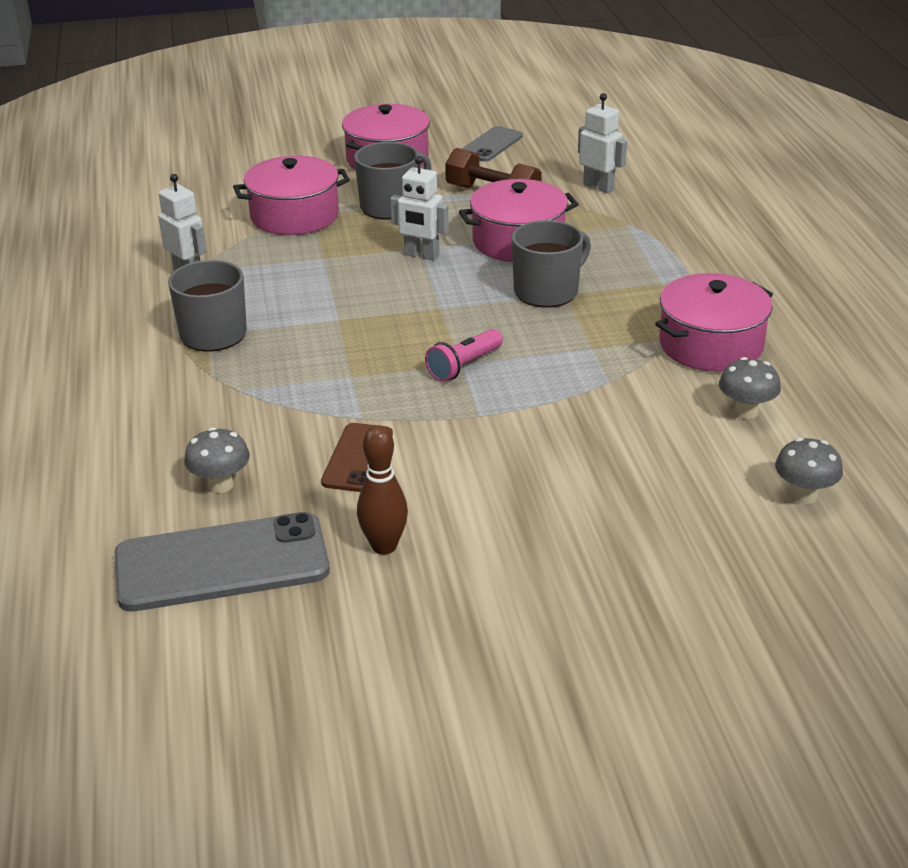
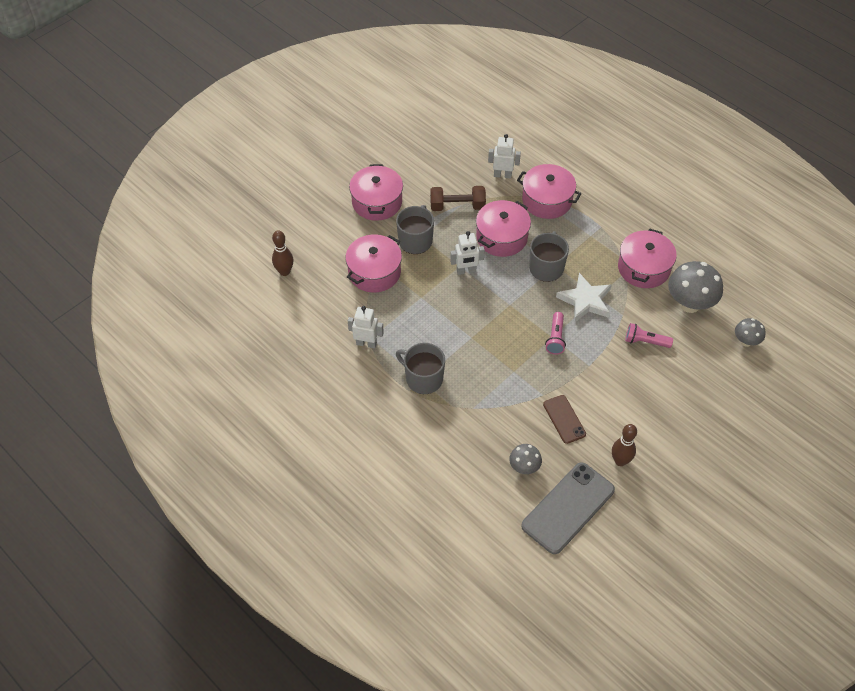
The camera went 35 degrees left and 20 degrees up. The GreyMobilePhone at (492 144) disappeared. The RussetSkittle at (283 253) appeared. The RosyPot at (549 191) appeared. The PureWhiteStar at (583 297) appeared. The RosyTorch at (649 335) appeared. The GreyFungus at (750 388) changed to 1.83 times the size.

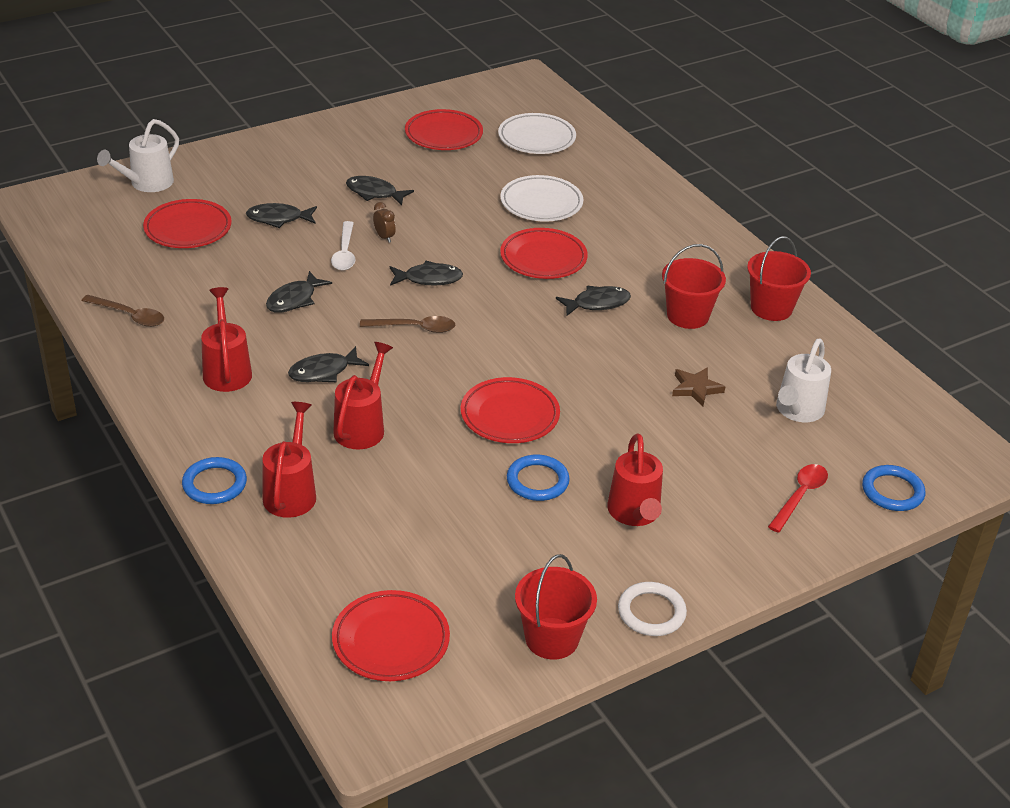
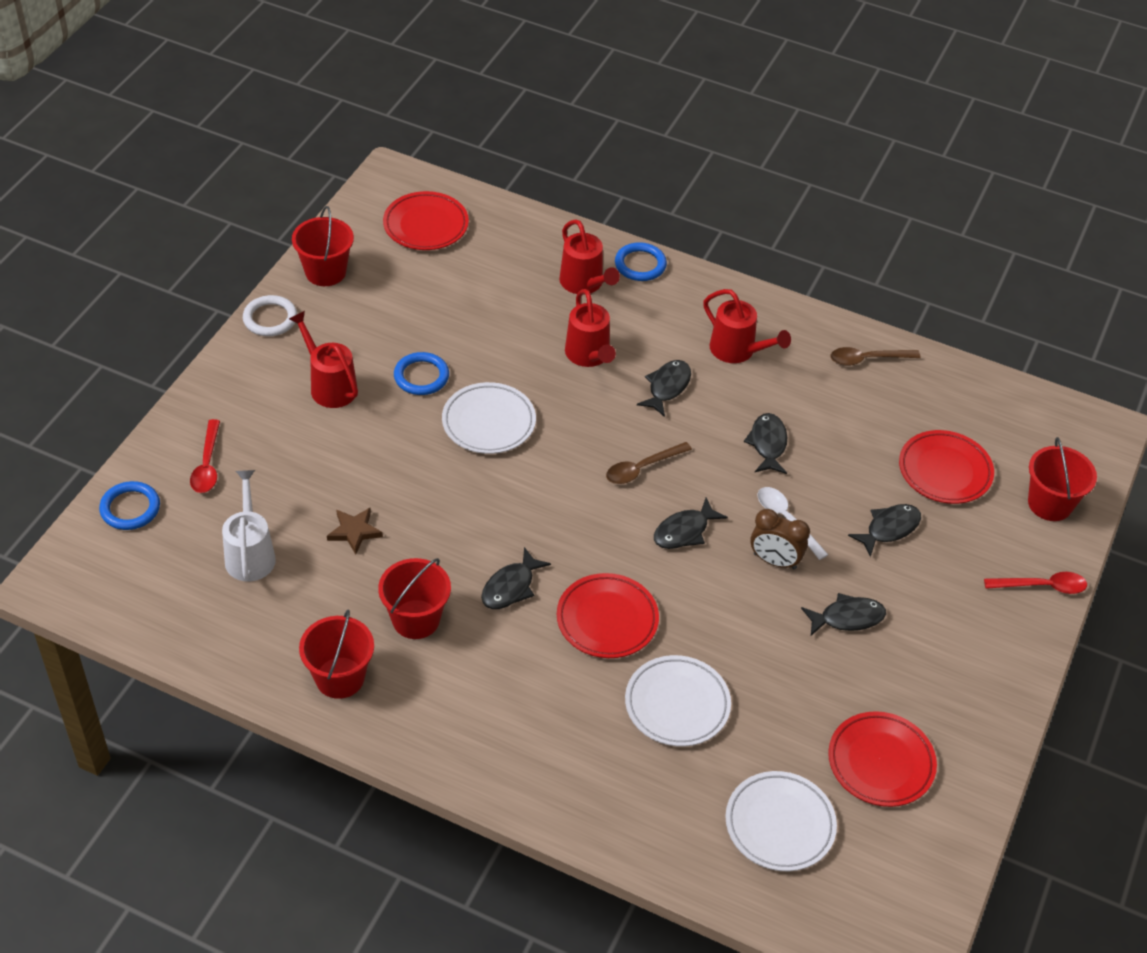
The camera went 145 degrees right and 10 degrees up. The RedTablespoon at (1035 583) appeared. The PureWhiteSprinklingCan at (138 155) was replaced by the RedSandBucket at (1062 479). The RedDinnerPlate at (510 410) became the PureWhiteDinnerPlate at (489 418). The RussetAlarmClock at (384 222) changed to 1.65 times the size.

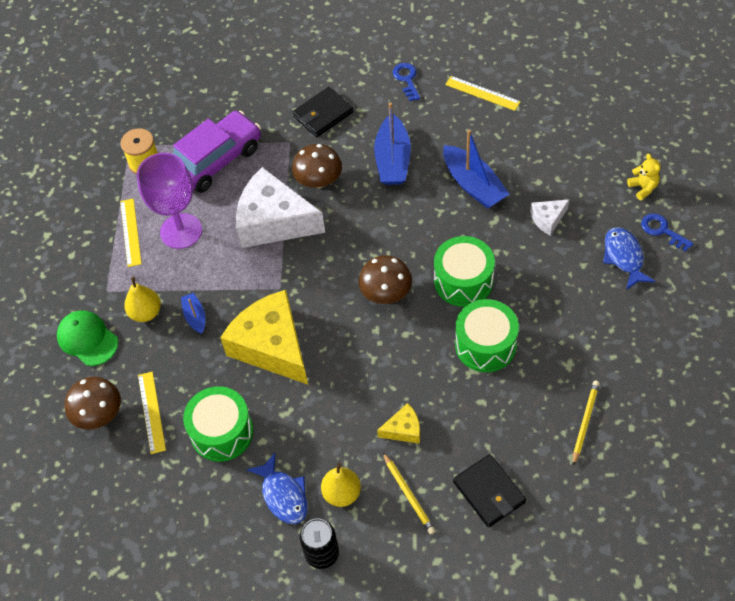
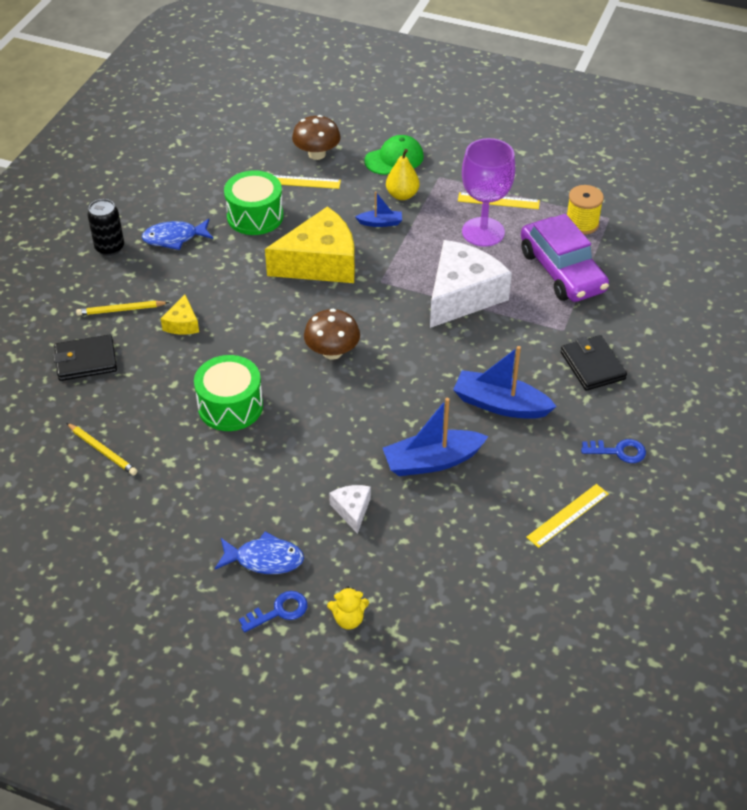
The camera went 105 degrees right and 10 degrees down. The RussetFungus at (317 166) disappeared. The BrightYellowPear at (341 485) disappeared. The LeafGreenDrum at (464 271) disappeared.

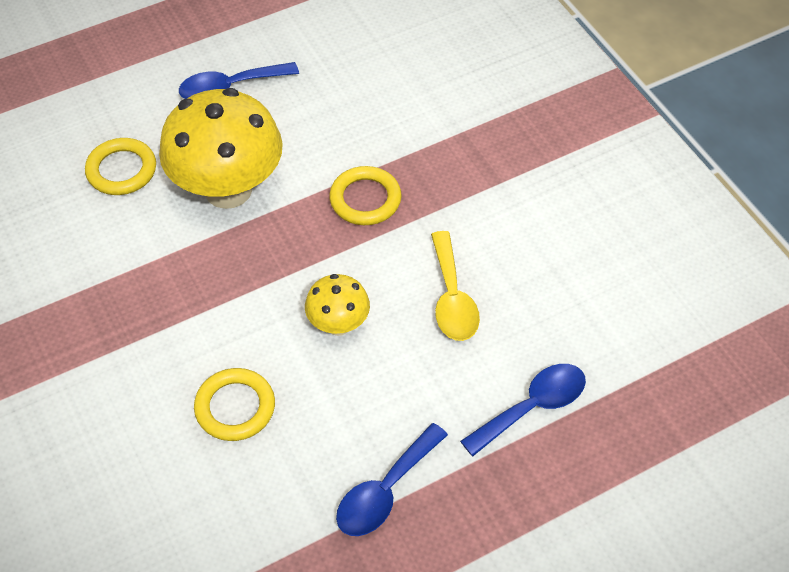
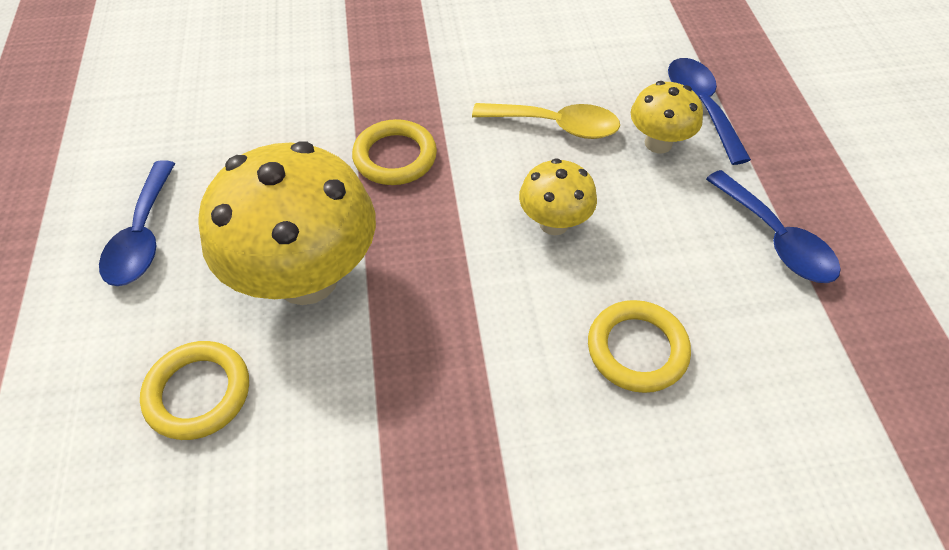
The camera went 70 degrees left and 0 degrees up. The BrightYellowFungus at (667 117) appeared.

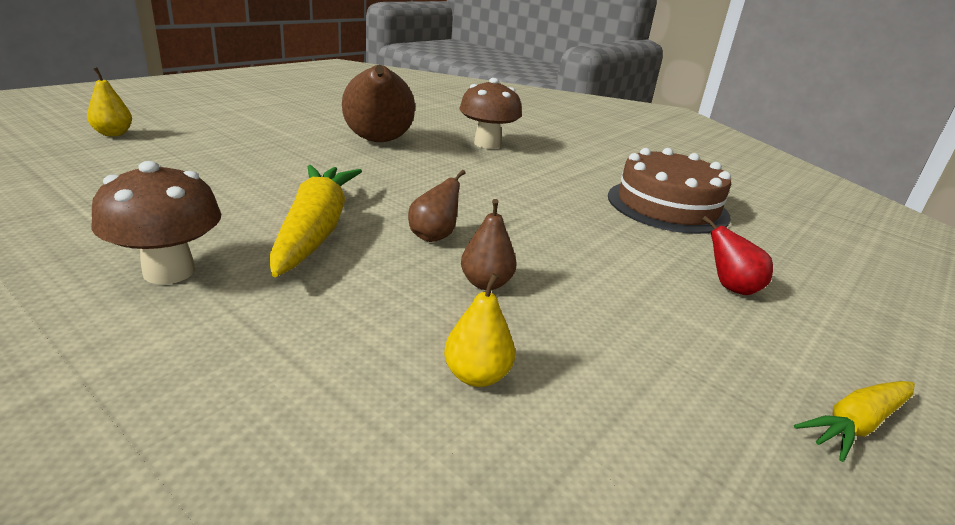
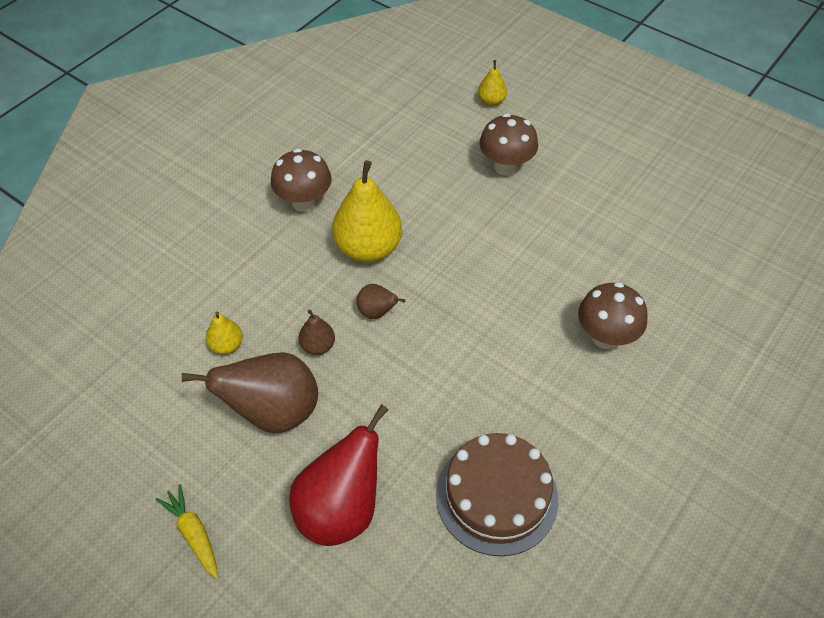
The camera went 90 degrees right and 25 degrees up. The RussetFungus at (508 144) appeared. The RussetPear moved from (378 103) to (250 392). The BrightYellowCarrot at (315 221) was replaced by the BrightYellowPear at (367 211). The RedPear at (737 255) changed to 2.07 times the size.

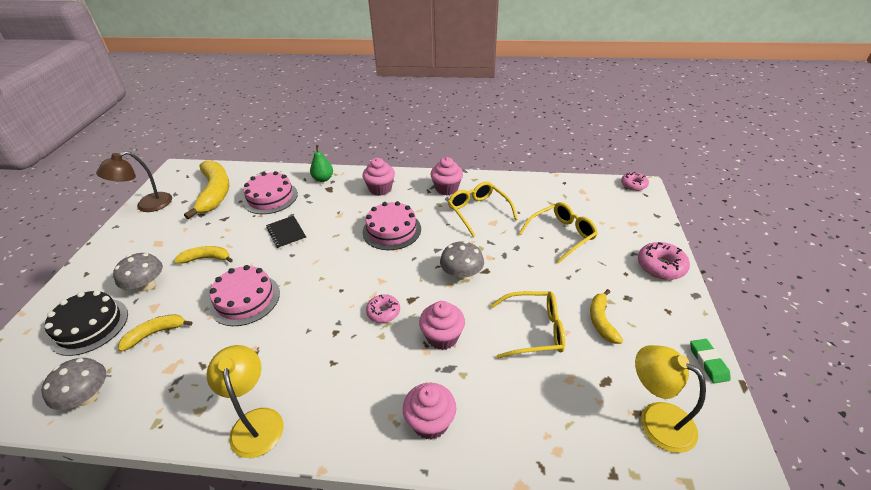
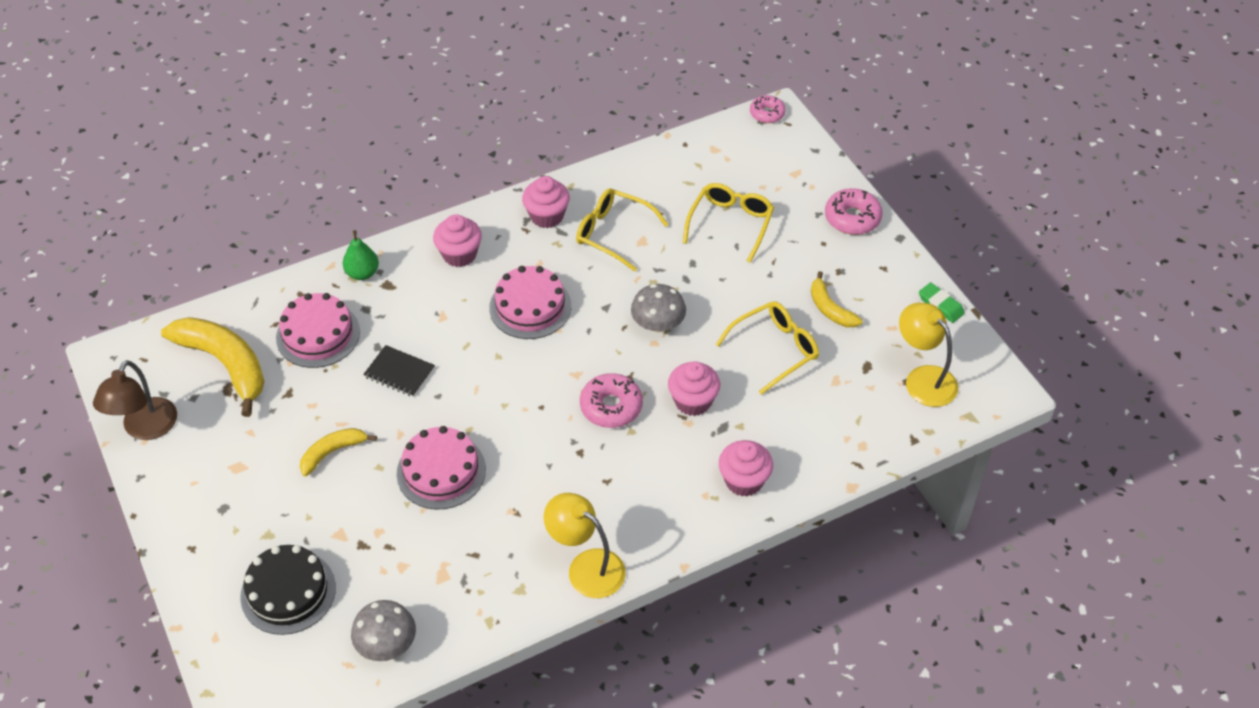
The camera went 35 degrees left and 10 degrees up. The GreyFungus at (138 272) disappeared. The BrightYellowBanana at (155 333) disappeared. The BrightYellowDeskLamp at (670 399) turned 45 degrees clockwise. The RosyGlazedDonut at (383 308) changed to 1.51 times the size.

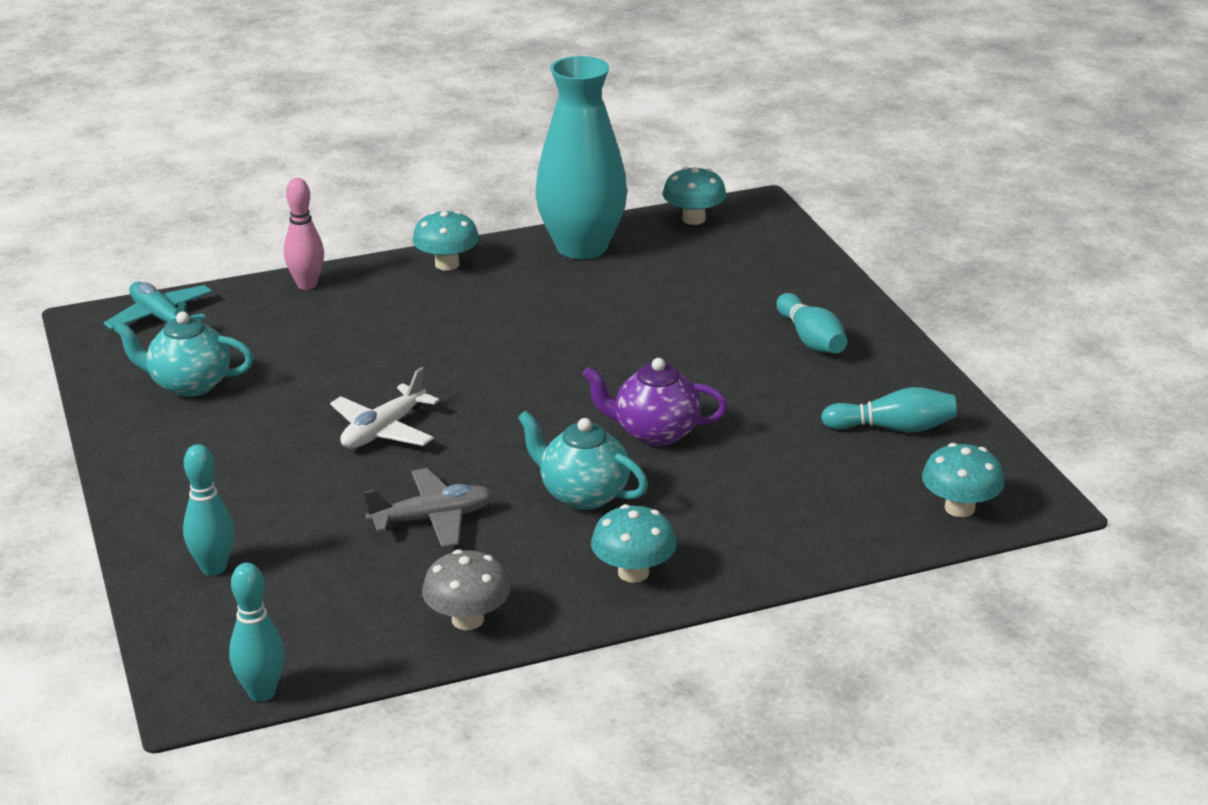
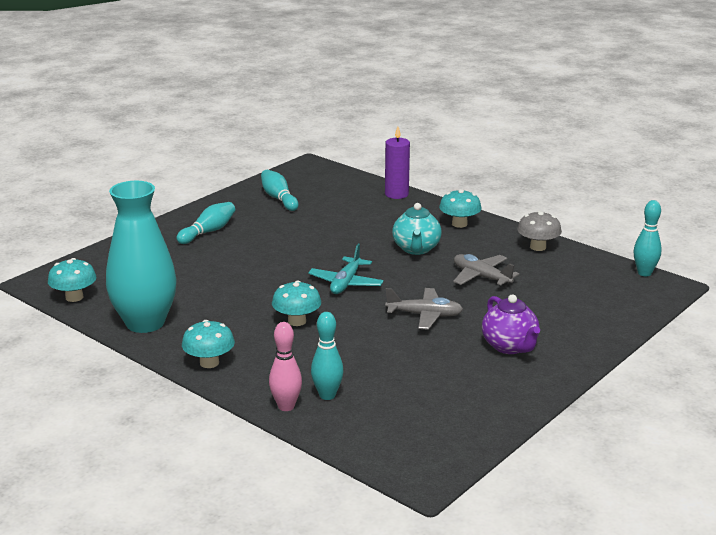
The camera went 120 degrees left and 5 degrees down. The AquaTeaPot at (183 354) disappeared. The RoyalPurpleWaxCandle at (397 163) appeared. The AquaAeroplane moved from (158 306) to (346 269). The AquaSkittle moved from (208 510) to (327 356). The RoyalPurpleTeaPot moved from (655 402) to (511 324). The AquaFungus moved from (963 480) to (296 303). The PureWhiteAeroplane at (385 408) became the GreyAeroplane at (424 309).

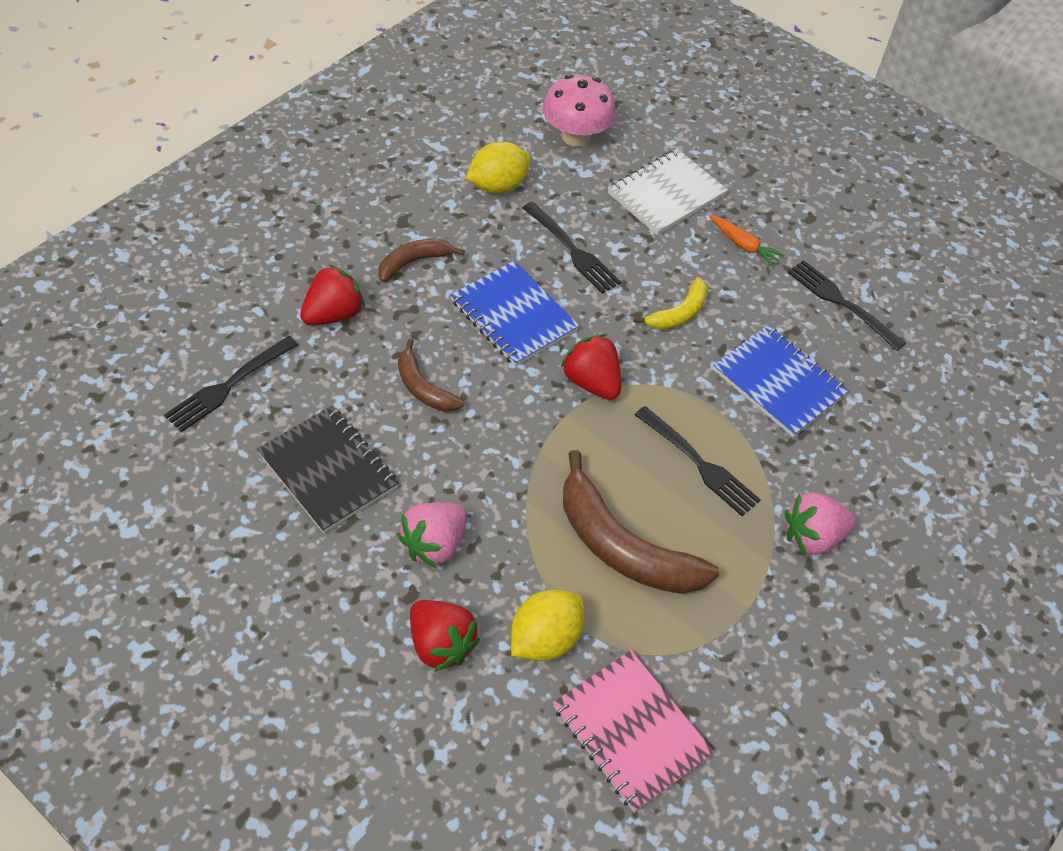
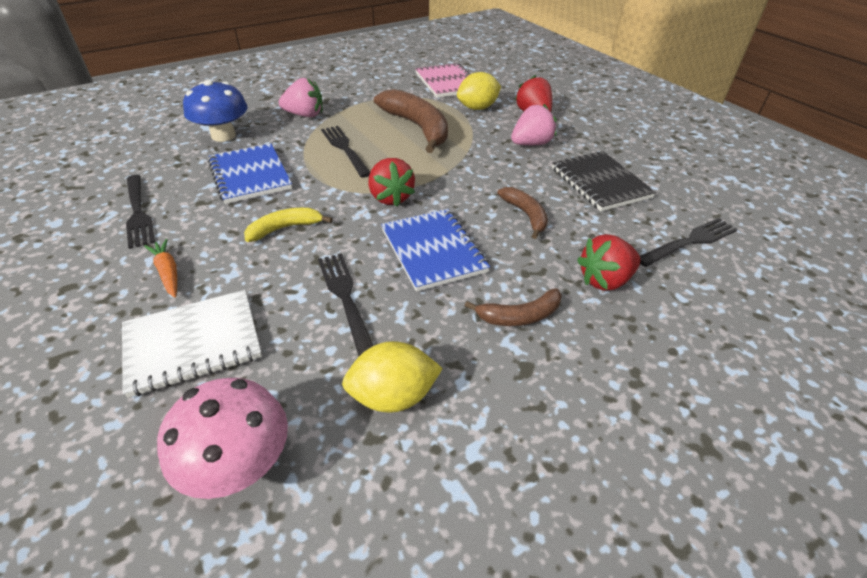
The camera went 160 degrees left and 10 degrees down. The BlueFungus at (215 111) appeared.

